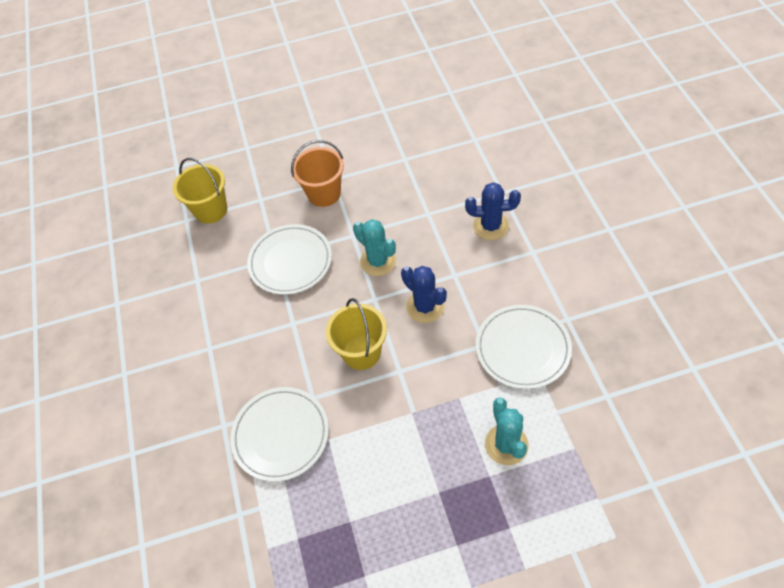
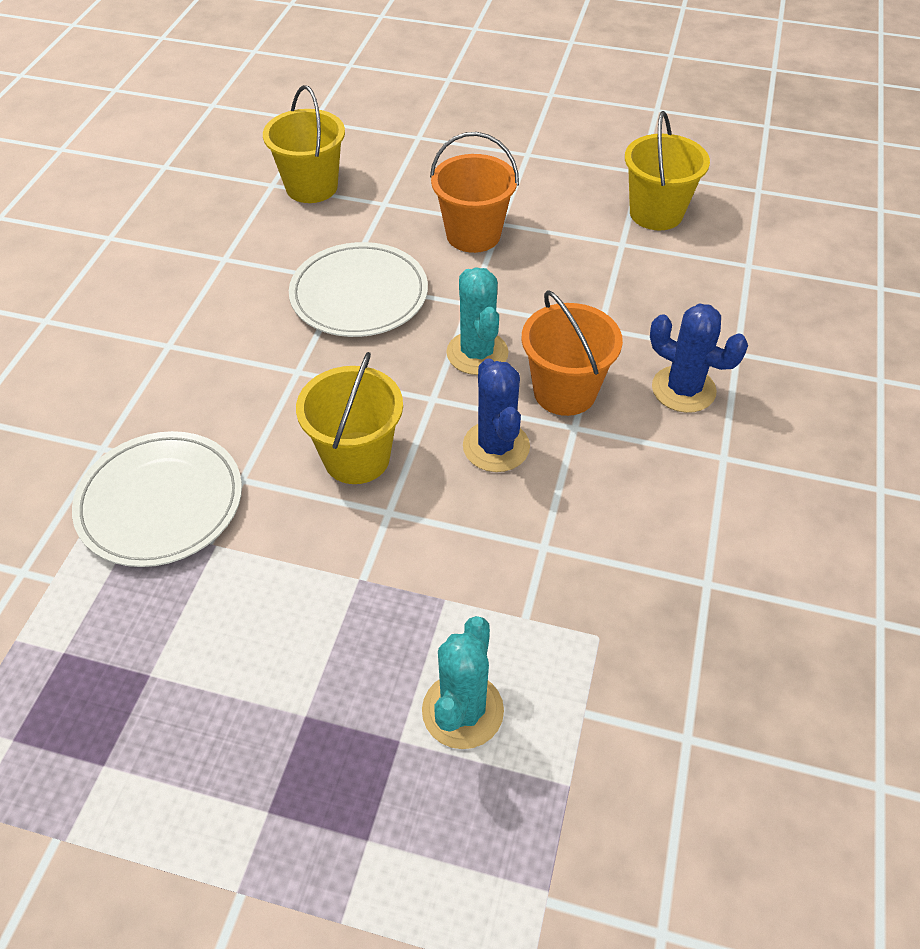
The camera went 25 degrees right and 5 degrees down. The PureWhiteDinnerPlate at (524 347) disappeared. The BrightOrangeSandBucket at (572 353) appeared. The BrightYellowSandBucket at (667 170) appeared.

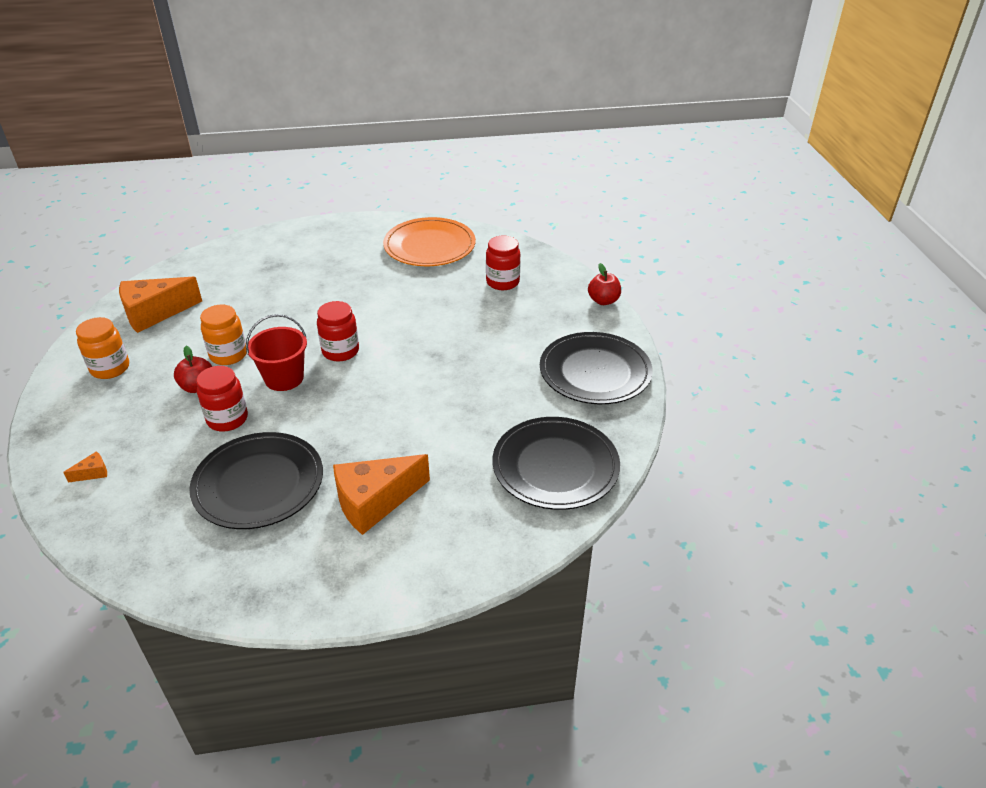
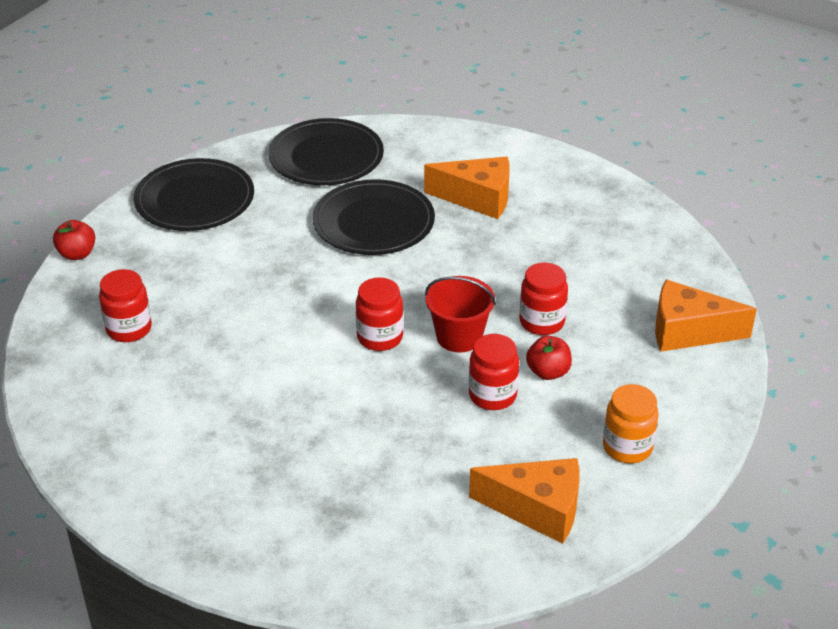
The camera went 140 degrees left and 0 degrees up. The BrightOrangeDinnerPlate at (429 241) disappeared. The EbonyDinnerPlate moved from (256 480) to (374 217). The BrightOrangeJar at (223 335) became the RedJar at (494 372). The BrightOrangeCheeseWedge at (85 467) changed to 2.48 times the size.

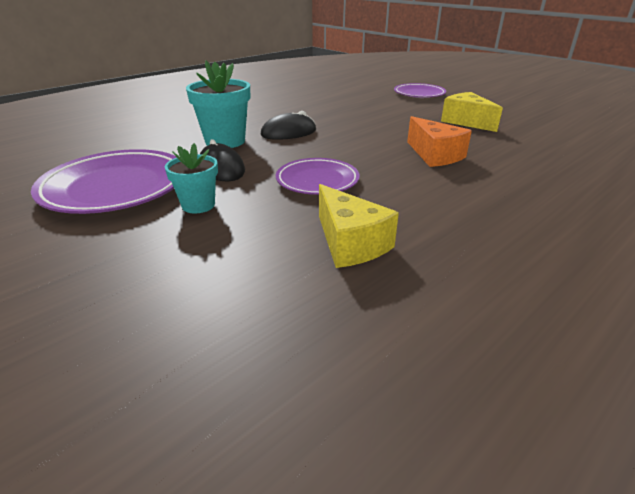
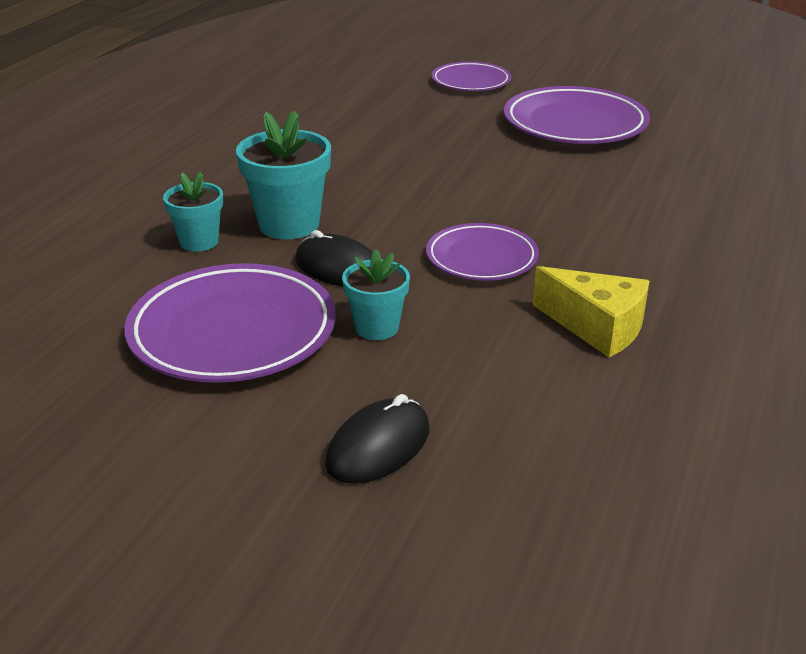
The camera went 25 degrees left and 0 degrees up. The BrightOrangeCheeseWedge at (439 141) disappeared. The AquaPlantPot at (193 211) appeared. The EbonyPcMouse moved from (288 125) to (377 439). The BrightYellowCheeseWedge at (472 112) was replaced by the RoyalPurpleDinnerPlate at (577 115).

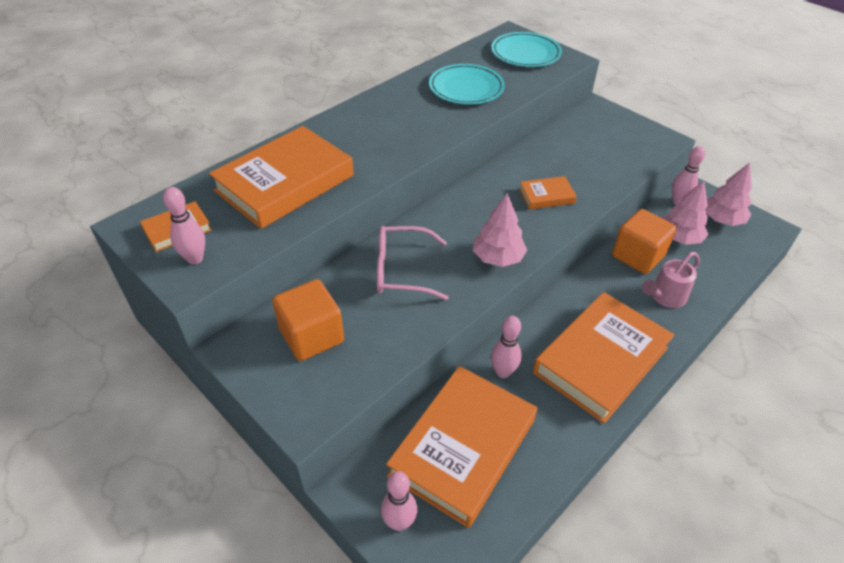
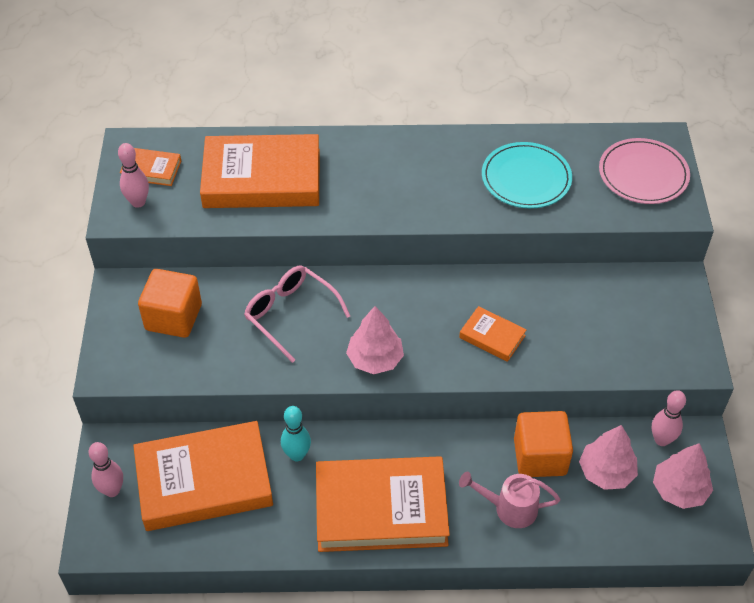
The camera went 45 degrees right and 5 degrees up. The AquaDinnerPlate at (526 49) became the RosyDinnerPlate at (644 171). The RosySkittle at (506 347) became the AquaSkittle at (296 433).

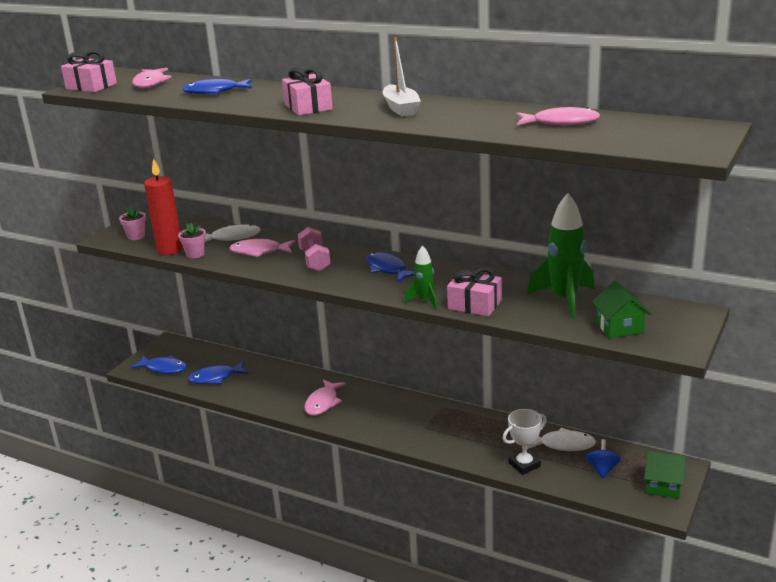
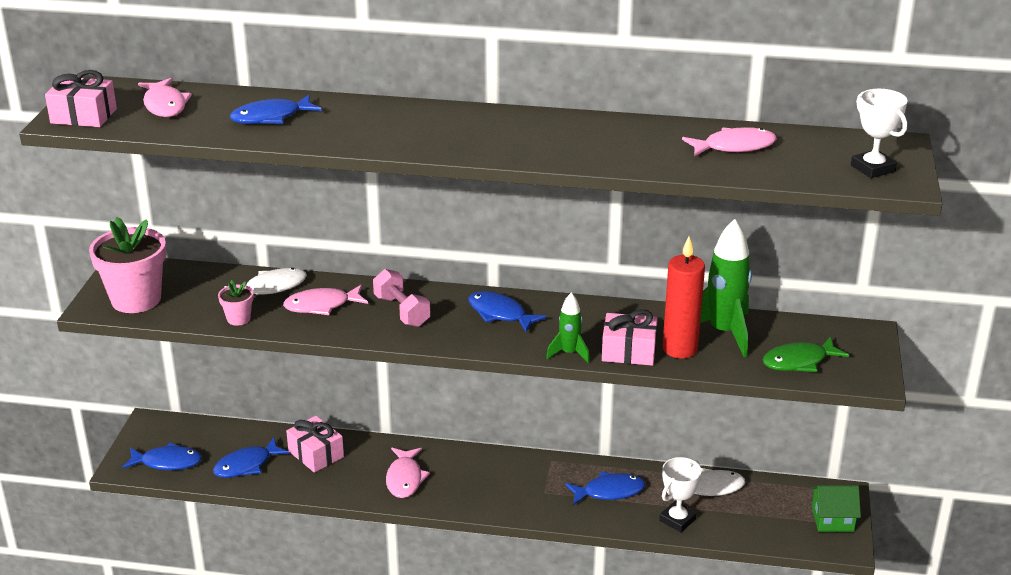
The camera went 20 degrees left and 5 degrees up. The PureWhiteBoat at (402 77) disappeared. The BlueWhirligig at (603 458) disappeared. The BlueFishFigure at (605 488) appeared. The PureWhitePrizeCup at (879 133) appeared. The RedWaxCandle moved from (163 206) to (684 297). The RosyGift moved from (307 91) to (315 444). The LeafGreenHouse at (621 309) was replaced by the LeafGreenFishFigure at (806 354). The RosyPlantPot at (132 223) changed to 2.14 times the size.

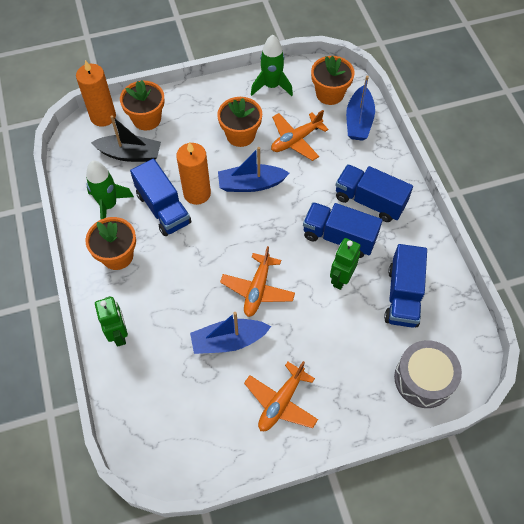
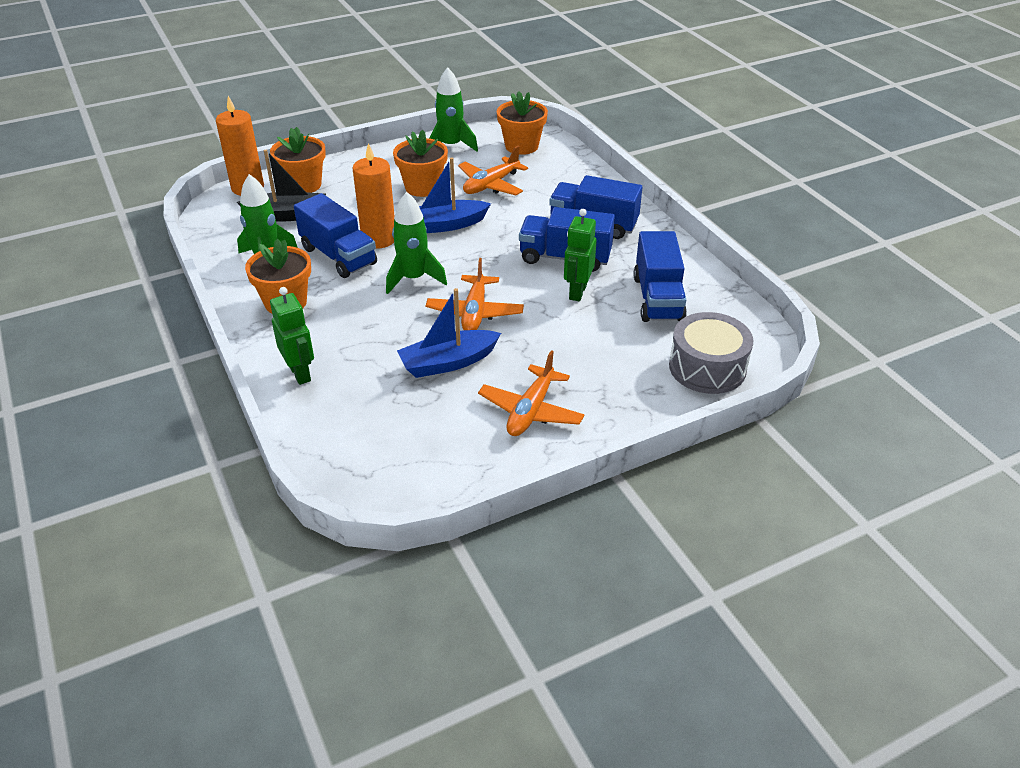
The camera went 10 degrees left and 20 degrees down. The BlueBoat at (360 108) disappeared. The LeafGreenToyRocket at (416 243) appeared.

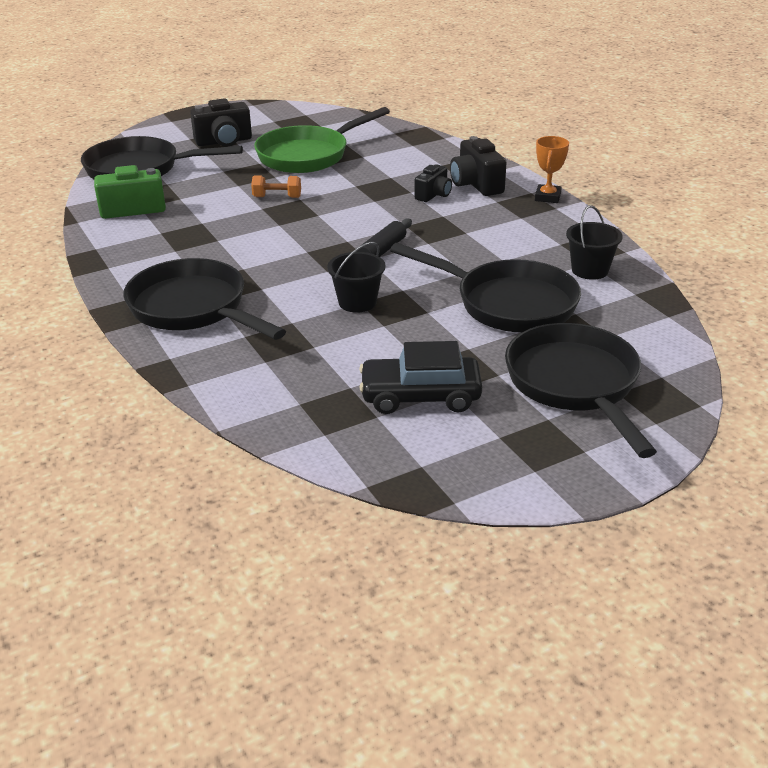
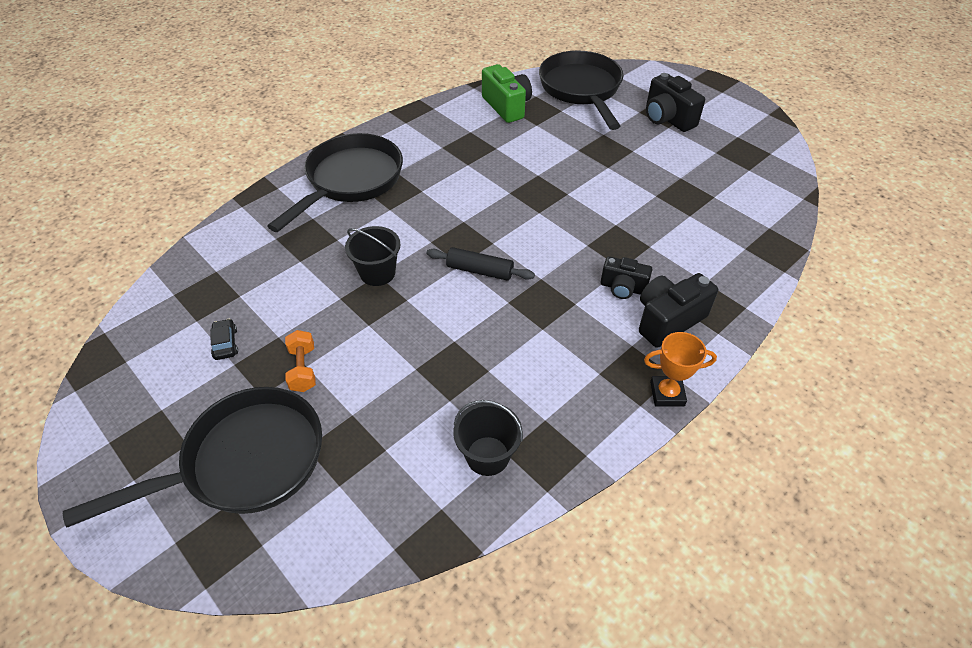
The camera went 75 degrees right and 15 degrees up. The LeafGreenSkillet at (322 140) disappeared. The EbonySkillet at (485 288) disappeared. The BrightOrangeHandWeight moved from (276 186) to (300 361). The EbonyToyCar at (420 377) changed to 0.44 times the size.

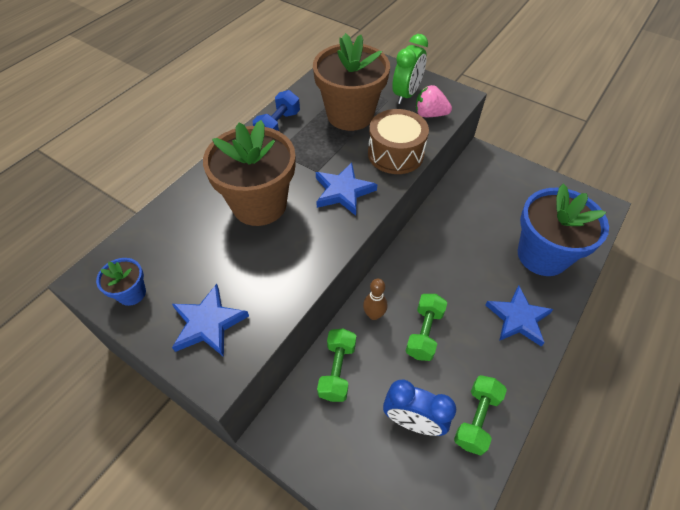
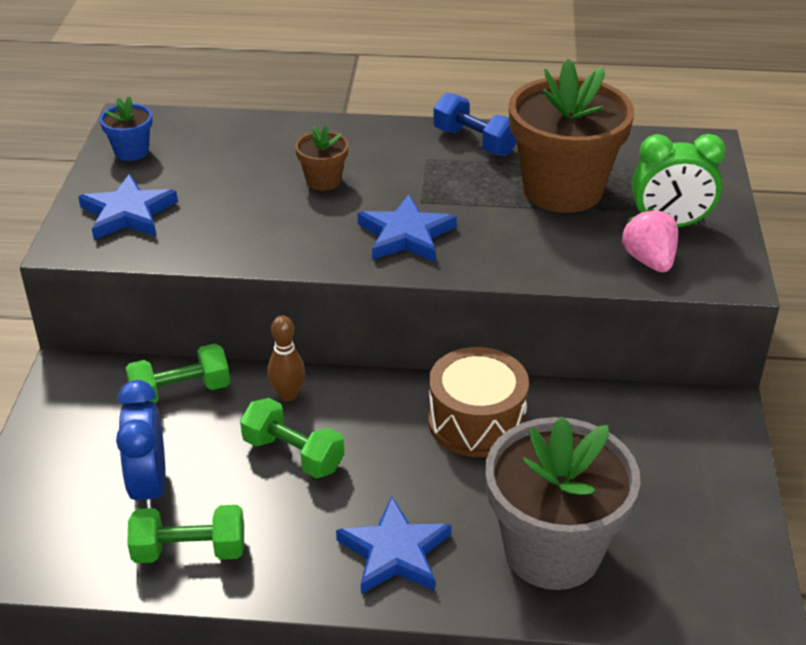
The camera went 60 degrees right and 15 degrees down. The RussetDrum moved from (398 141) to (478 402). The BluePlantPot at (563 230) became the GreyPlantPot at (563 503). The BlueHandWeight at (276 110) turned 45 degrees clockwise. The LeafGreenHandWeight at (426 327) turned 45 degrees clockwise. The RussetPlantPot at (249 173) changed to 0.45 times the size.

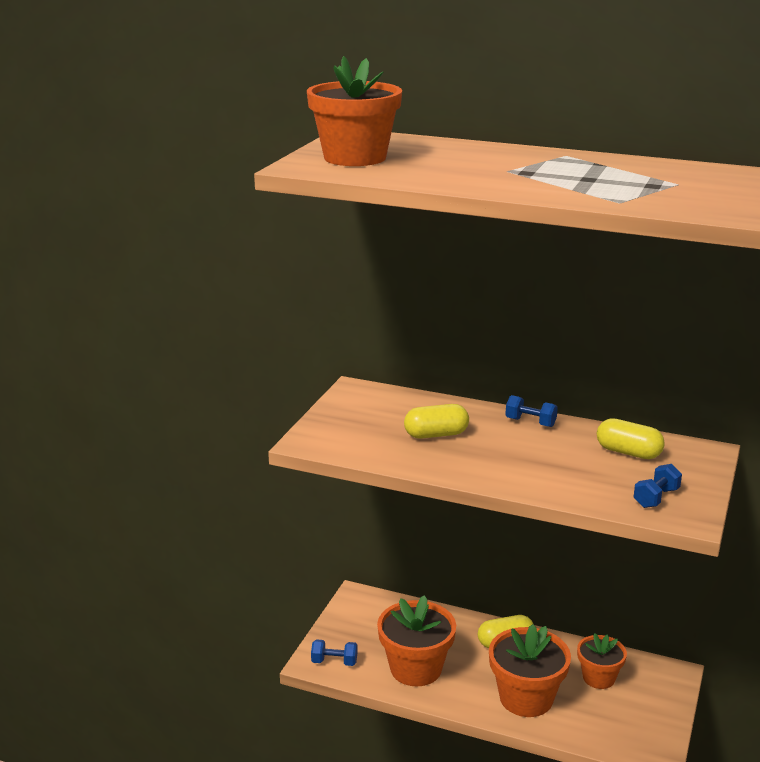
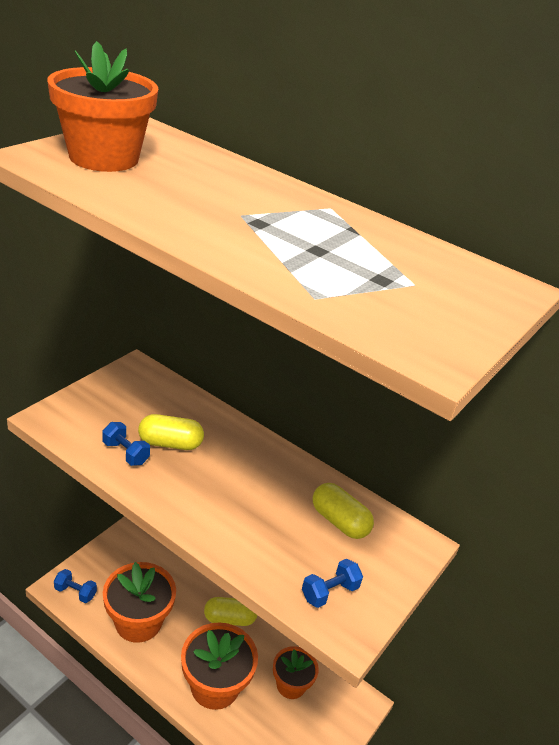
The camera went 10 degrees right and 10 degrees up. The BlueHandWeight moved from (531 411) to (126 444).

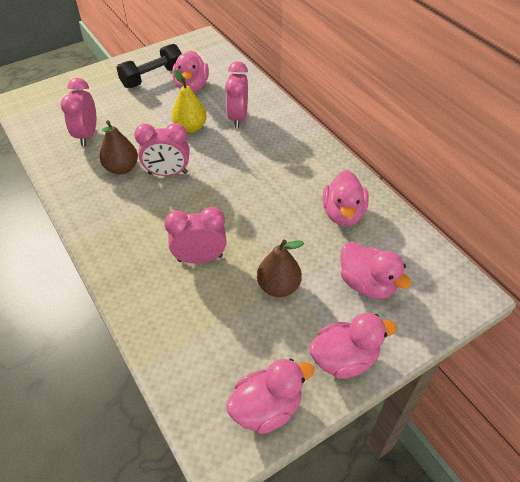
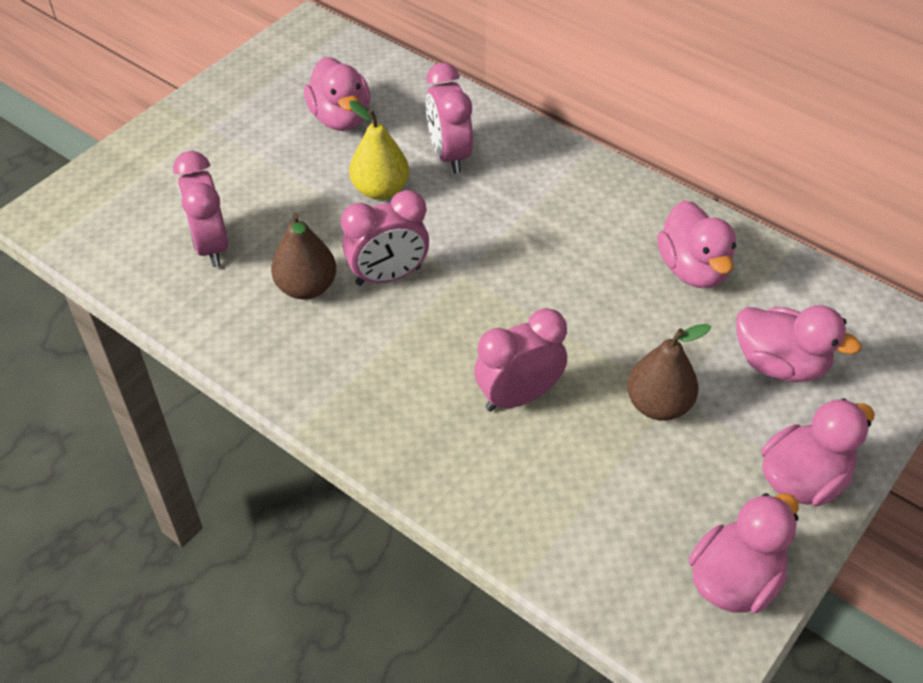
The camera went 20 degrees left and 0 degrees up. The EbonyHandWeight at (149 66) disappeared.

